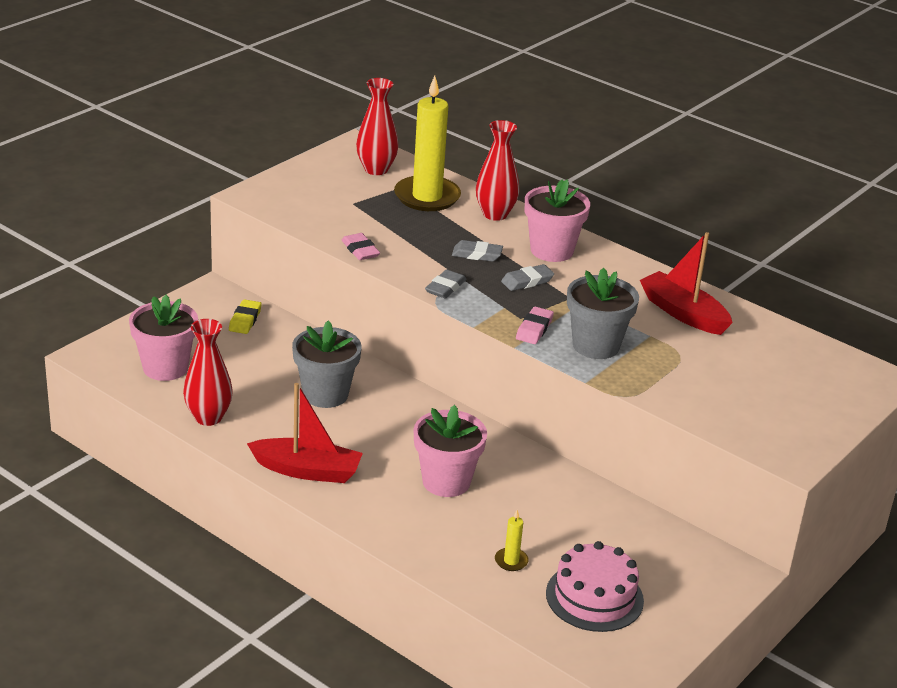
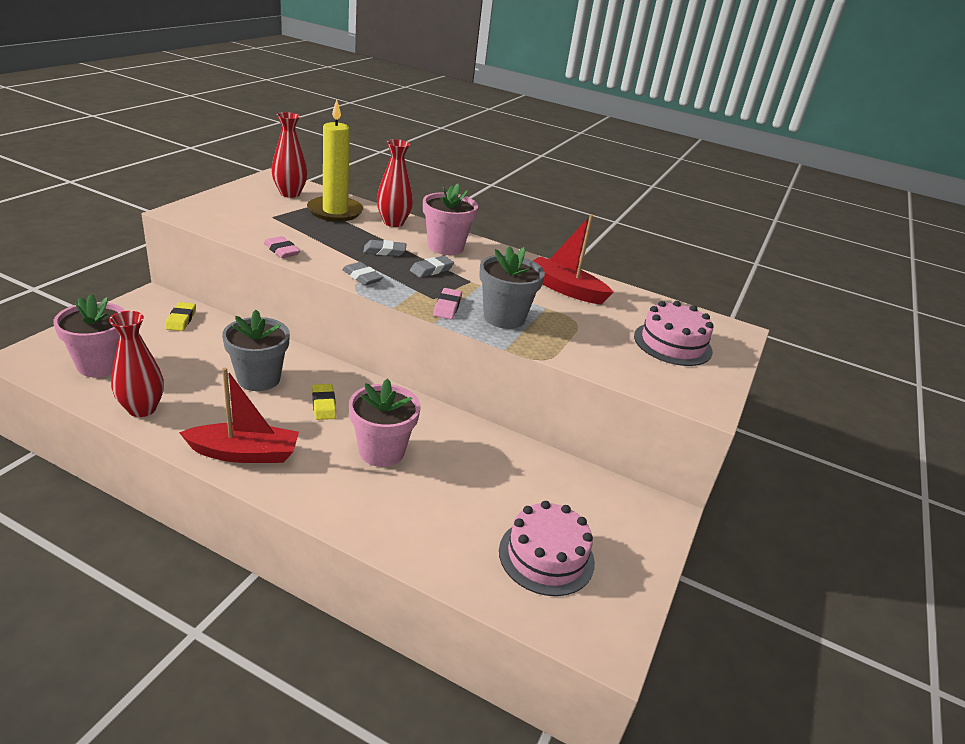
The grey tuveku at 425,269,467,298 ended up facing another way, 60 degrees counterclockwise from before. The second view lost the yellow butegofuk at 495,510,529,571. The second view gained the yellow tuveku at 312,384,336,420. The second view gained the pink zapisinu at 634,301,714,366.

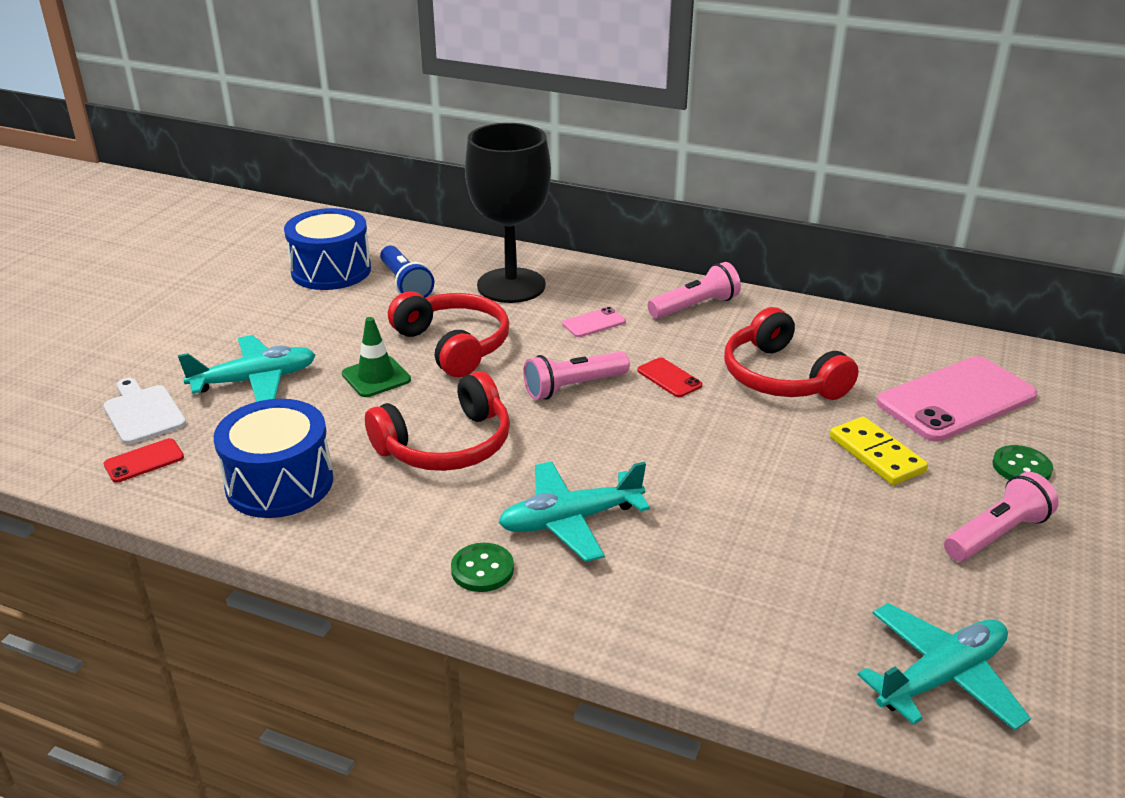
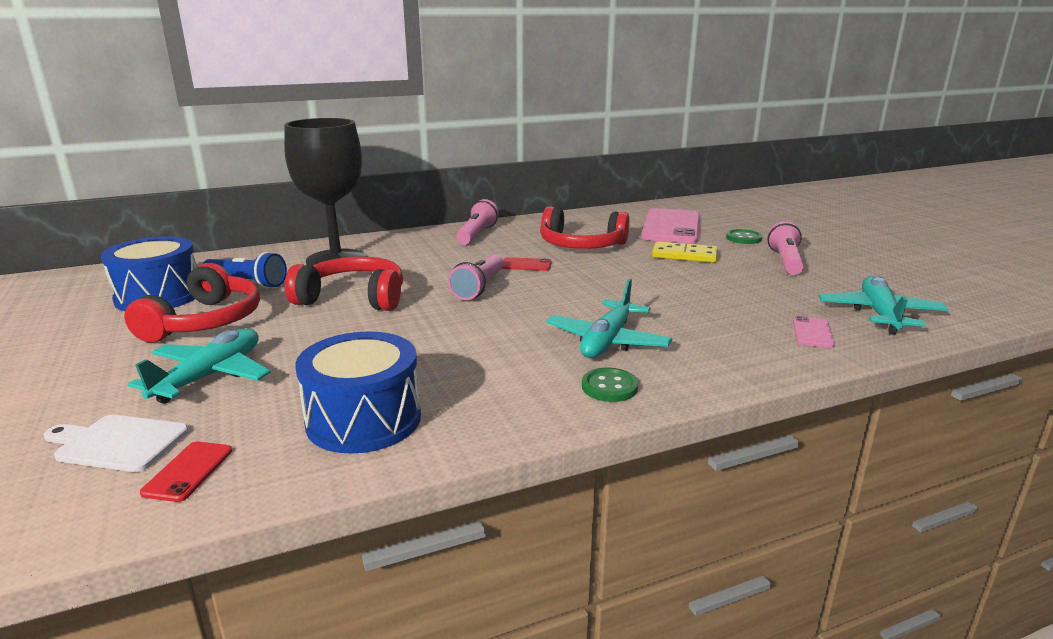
The second view lost the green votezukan at 342,317,411,397. The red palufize ended up elsewhere, having gone from 365,371,510,471 to 124,263,260,342. The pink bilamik ended up elsewhere, having gone from 562,307,626,337 to 793,316,835,348.

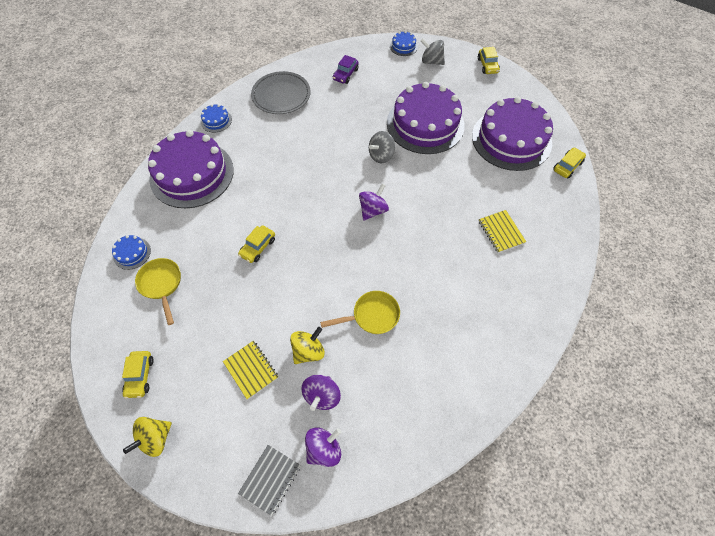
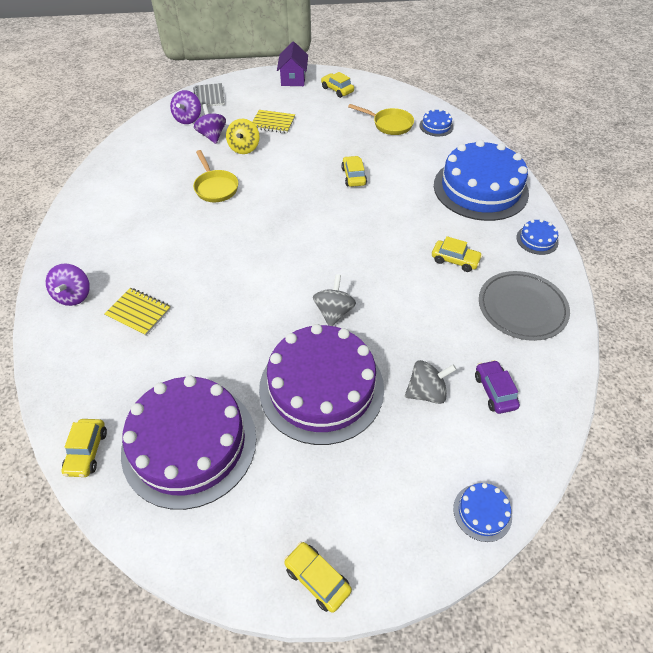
Where the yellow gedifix stood at 123,417,172,457, the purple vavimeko came to stand at 277,42,308,86. What was the purple zapisinu at 148,130,234,208 turned into the blue zapisinu at 434,140,529,221. The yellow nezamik at 320,291,400,334 ended up facing another way, 60 degrees counterclockwise from before. The purple gedifix ended up elsewhere, having gone from 359,184,389,221 to 46,263,90,306. The grey gedifix ended up elsewhere, having gone from 421,38,445,65 to 405,360,457,404. The second view gained the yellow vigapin at 432,236,483,272.

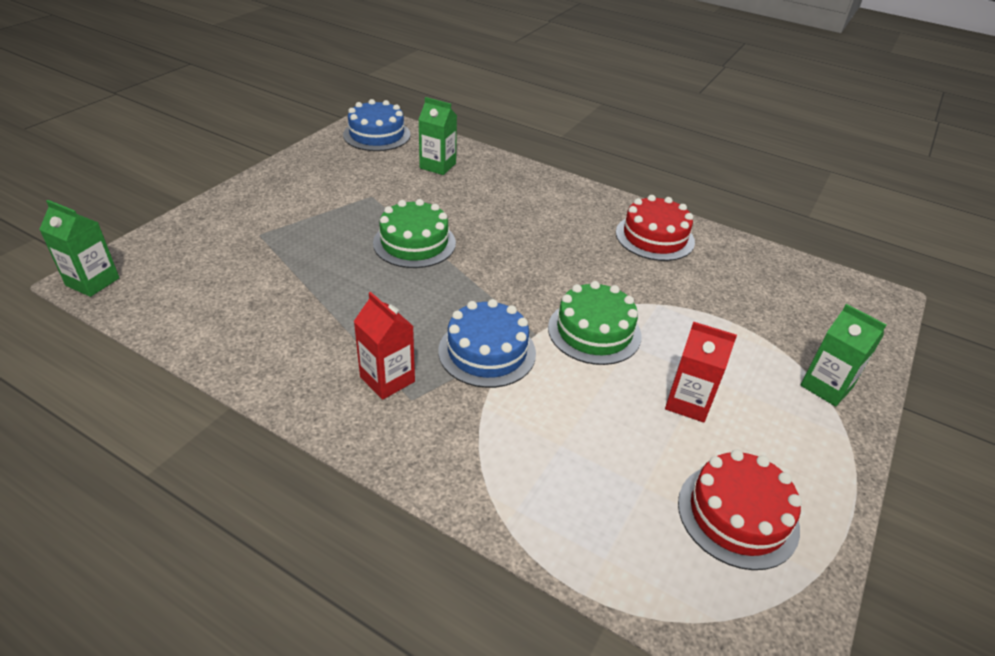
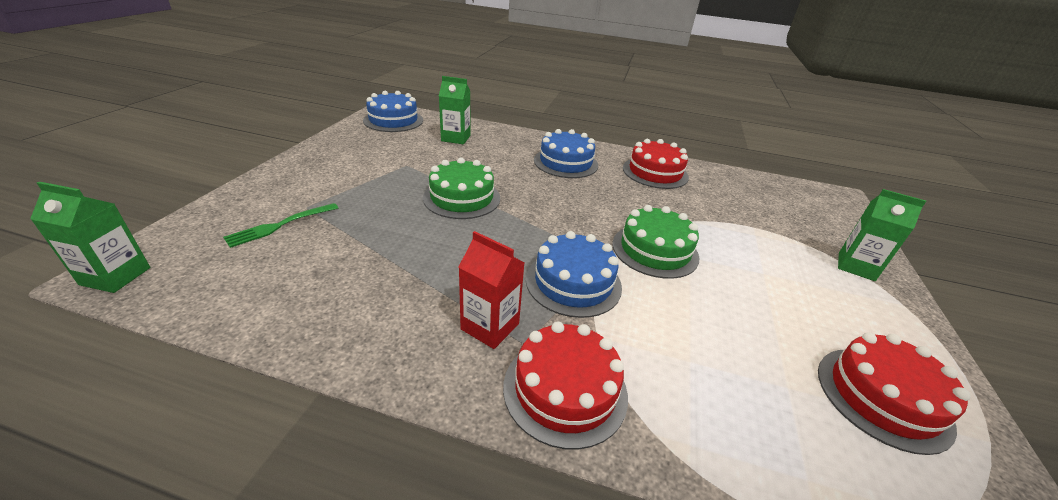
The second view lost the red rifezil at 665,321,737,423. The second view gained the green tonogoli at 223,203,338,248. The second view gained the red zapisinu at 503,322,628,450. The second view gained the blue zapisinu at 534,129,598,178.

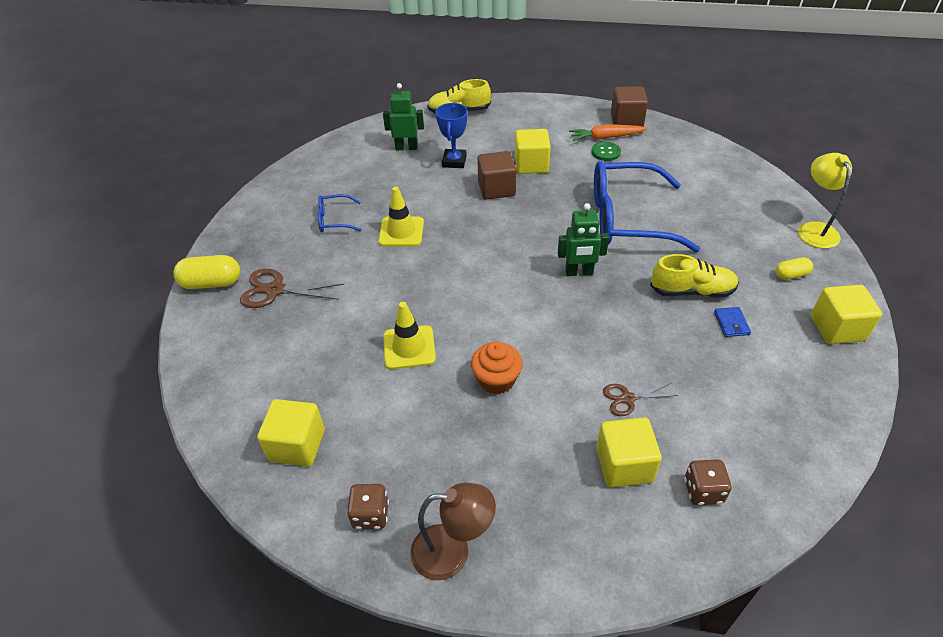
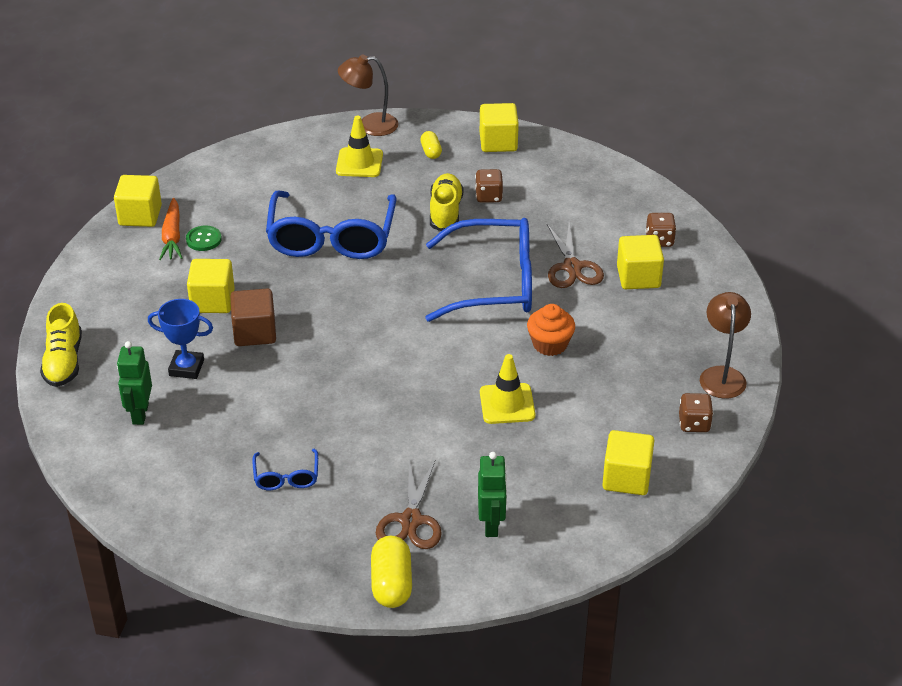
The yellow votezukan ended up elsewhere, having gone from 378,187,424,246 to 336,116,383,177. The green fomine ended up elsewhere, having gone from 558,203,609,276 to 478,452,507,537. The size of the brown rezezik at 603,383,678,416 changed by a factor of 1.62. What was the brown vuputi at 611,86,648,127 turned into the yellow vuputi at 114,175,162,227. Where the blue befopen stood at 714,307,751,337, the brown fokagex came to stand at 475,169,503,203. What was the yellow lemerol at 798,153,852,249 turned into the brown lemerol at 338,54,398,136. The second view gained the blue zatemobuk at 425,218,532,322.

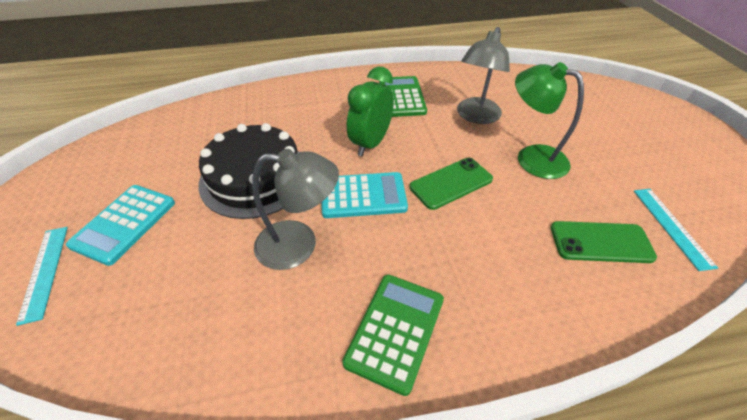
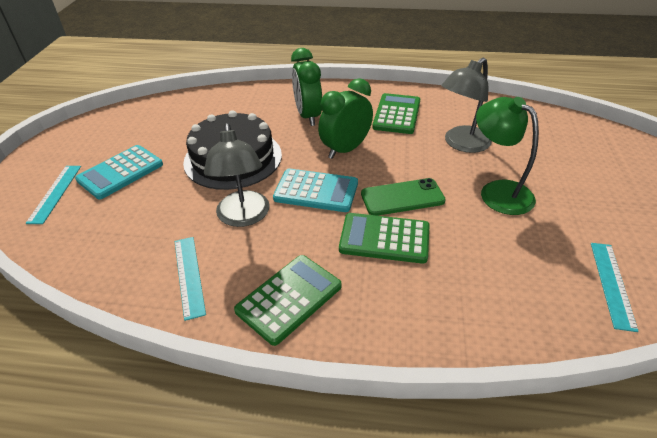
The grey lemerol at 252,149,339,270 ended up facing another way, 60 degrees clockwise from before. The second view lost the green bilamik at 551,221,657,263. The second view gained the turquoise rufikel at 175,237,206,321. The second view gained the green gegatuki at 291,48,322,126. The second view gained the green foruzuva at 339,213,430,264.

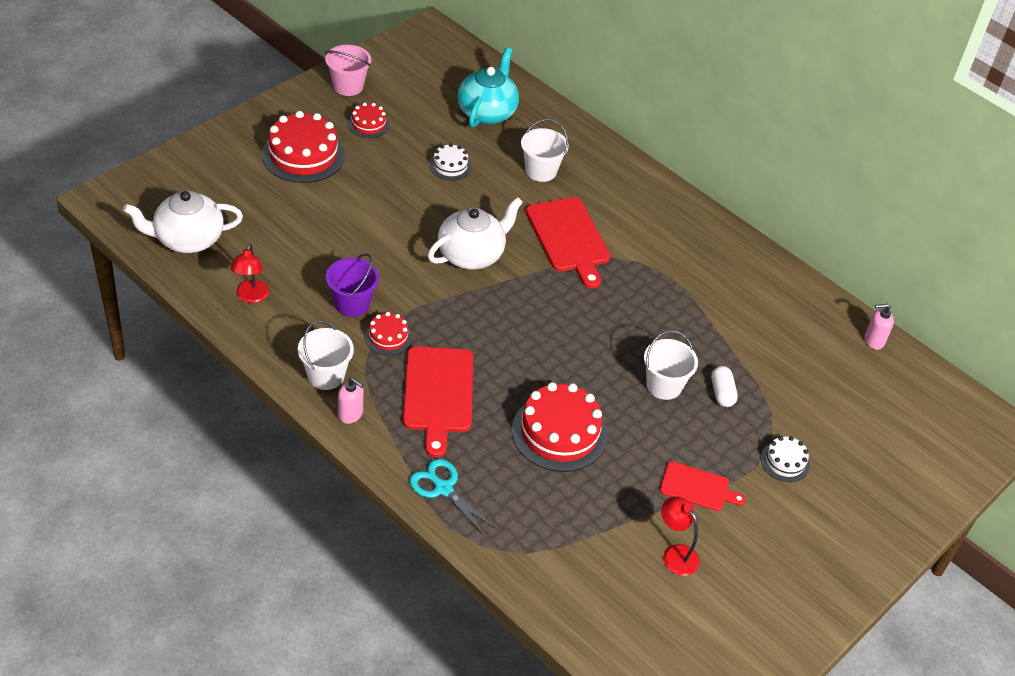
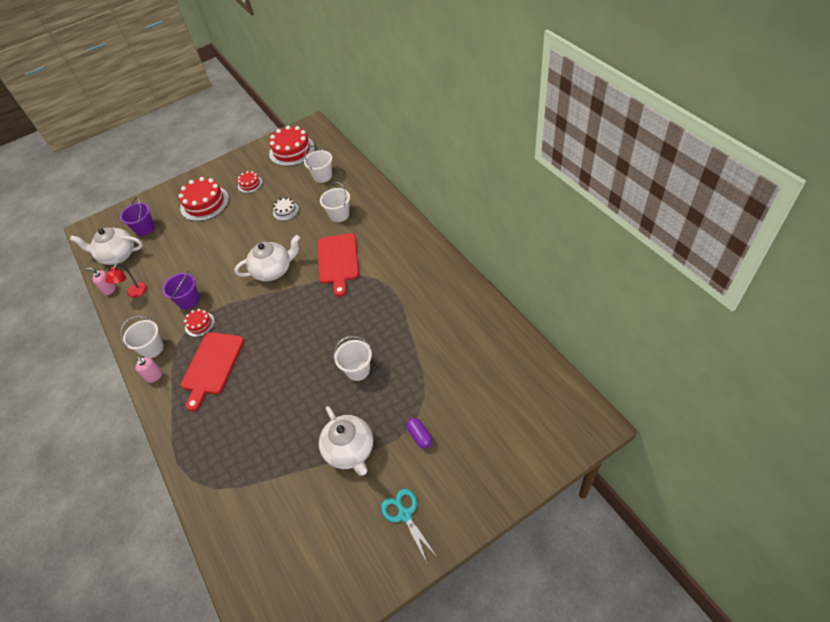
The second view lost the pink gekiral at 325,45,371,96. The turquoise rezezik ended up elsewhere, having gone from 409,459,497,537 to 381,489,438,562. Where the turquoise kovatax stood at 458,48,519,128, the white gekiral came to stand at 304,146,332,183. The red zapisinu ended up elsewhere, having gone from 512,382,607,472 to 269,126,315,166. Where the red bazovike stood at 660,461,746,511, the white kovatax came to stand at 319,406,373,476. The second view lost the red lemerol at 661,496,700,576. The second view lost the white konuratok at 711,366,738,407. Where the white zapisinu stood at 761,436,810,482, the purple konuratok came to stand at 406,418,432,448. The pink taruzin ended up elsewhere, having gone from 865,304,894,350 to 85,268,116,295. The second view gained the purple gekiral at 120,198,155,236.

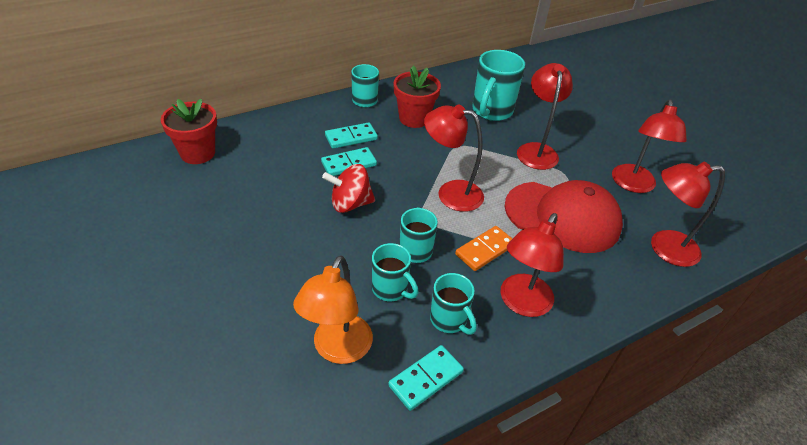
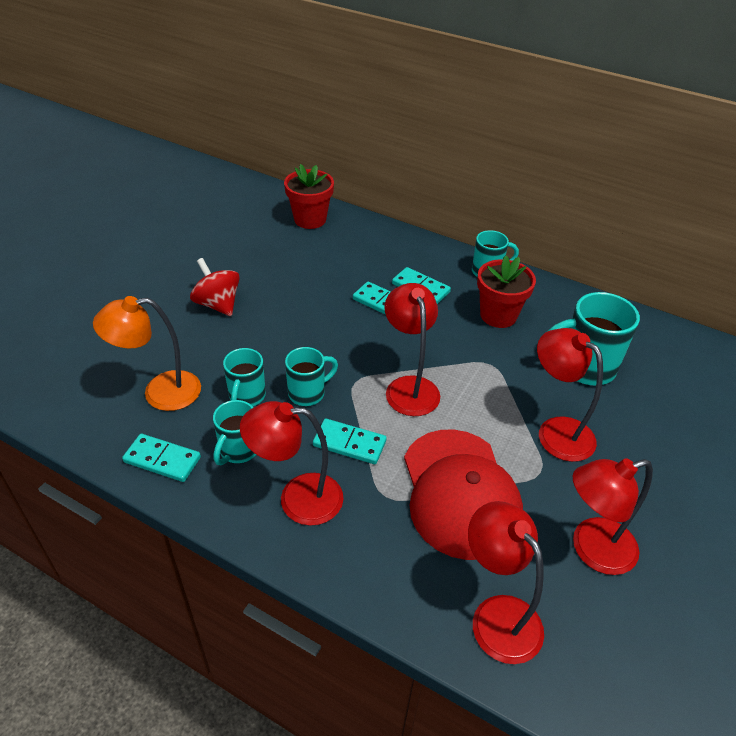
The red gedifix ended up elsewhere, having gone from 322,164,375,213 to 190,258,240,316. What was the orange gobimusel at 455,226,512,271 turned into the turquoise gobimusel at 313,418,387,464. The red lemerol at 517,63,573,170 ended up facing another way, 105 degrees counterclockwise from before.

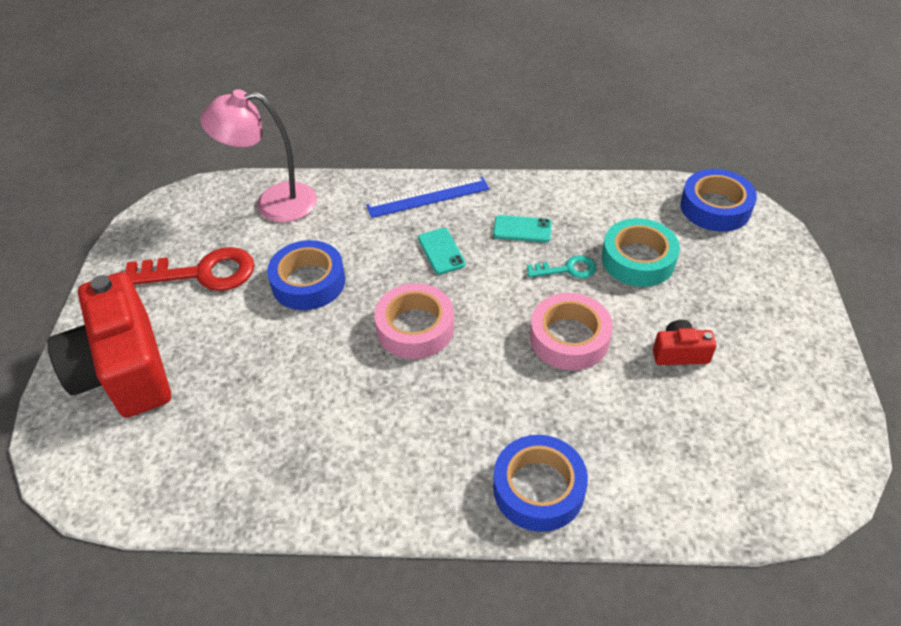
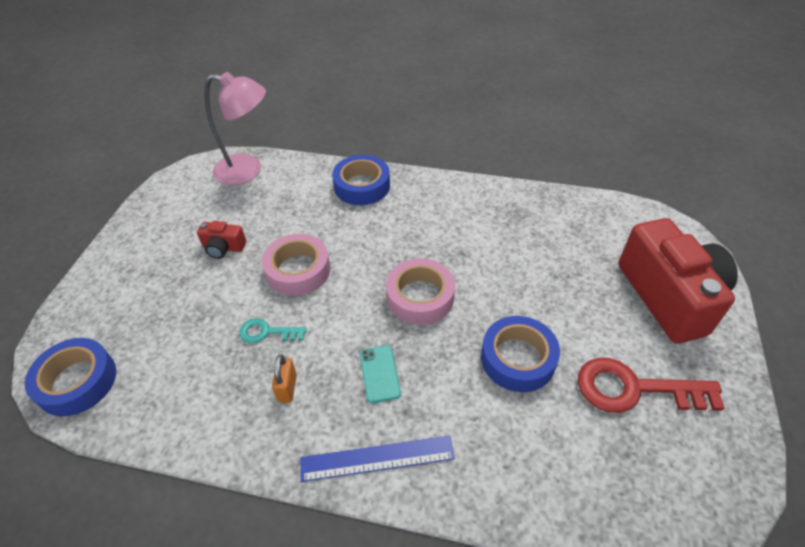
The pink lemerol ended up elsewhere, having gone from 200,89,317,222 to 205,72,266,185. Where the turquoise bilamik stood at 493,215,552,242, the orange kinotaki came to stand at 272,354,297,403. The second view lost the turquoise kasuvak at 602,218,680,287.

